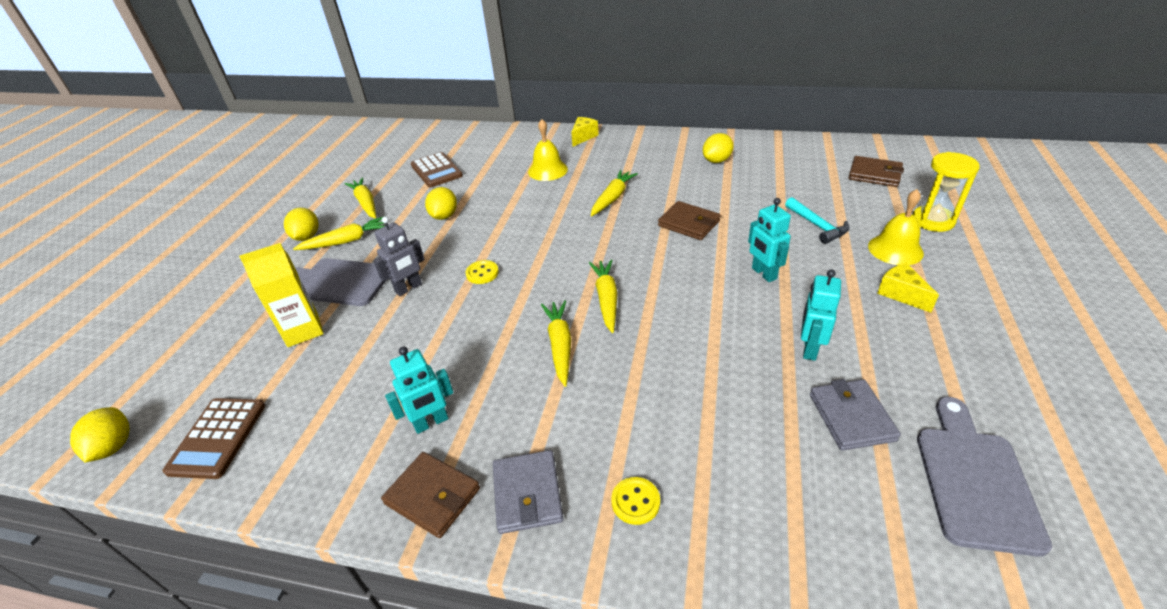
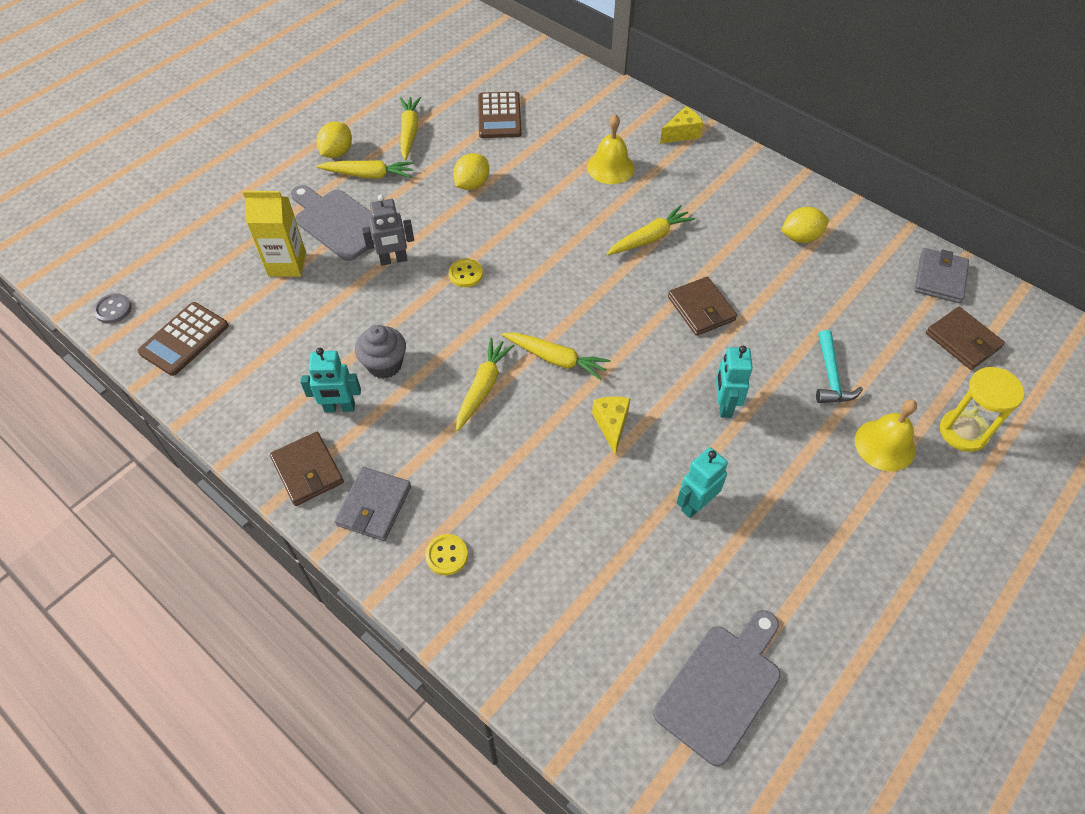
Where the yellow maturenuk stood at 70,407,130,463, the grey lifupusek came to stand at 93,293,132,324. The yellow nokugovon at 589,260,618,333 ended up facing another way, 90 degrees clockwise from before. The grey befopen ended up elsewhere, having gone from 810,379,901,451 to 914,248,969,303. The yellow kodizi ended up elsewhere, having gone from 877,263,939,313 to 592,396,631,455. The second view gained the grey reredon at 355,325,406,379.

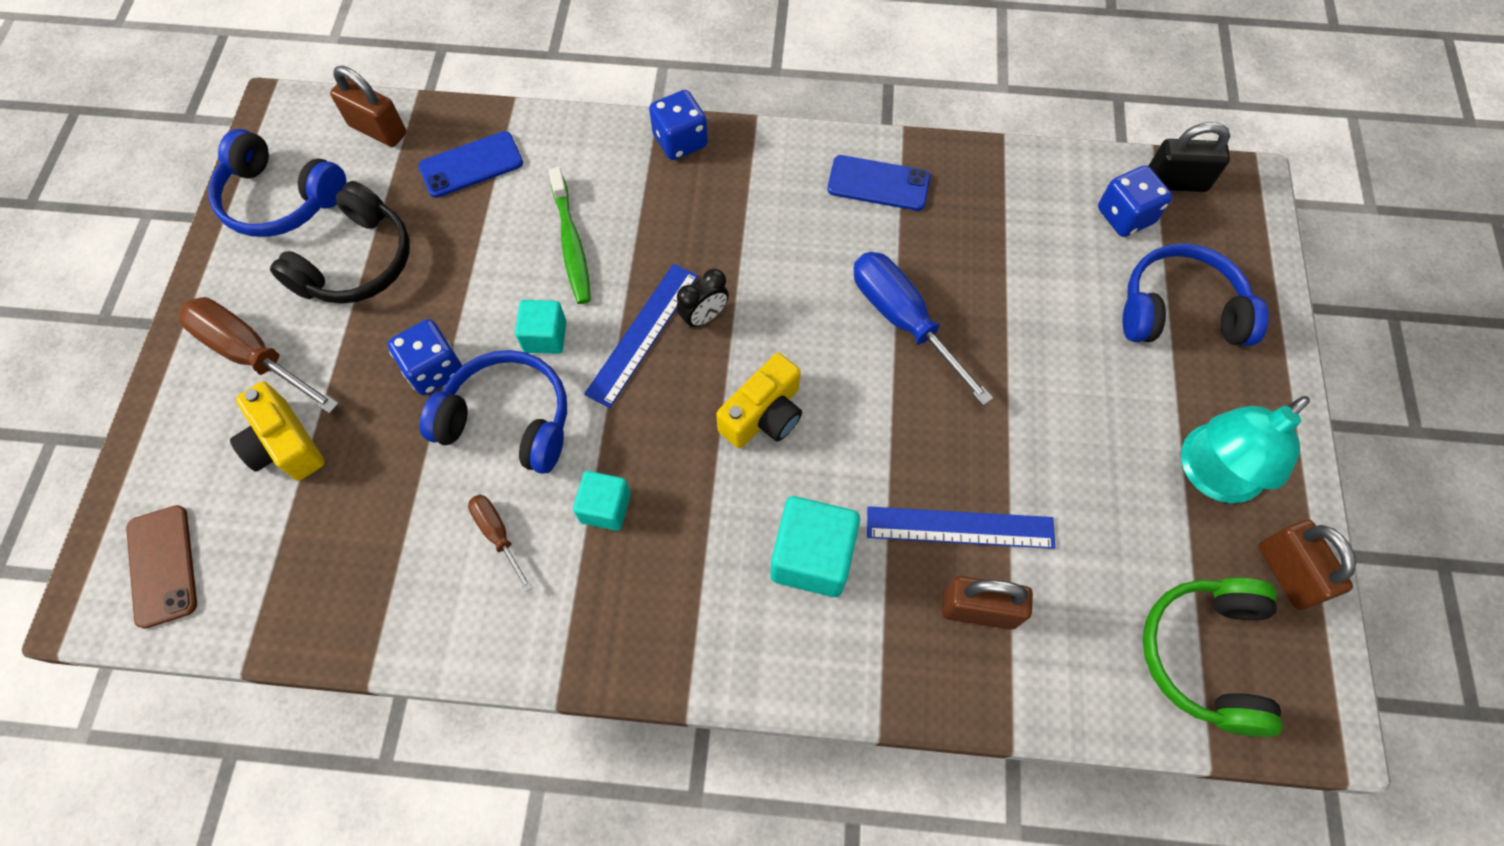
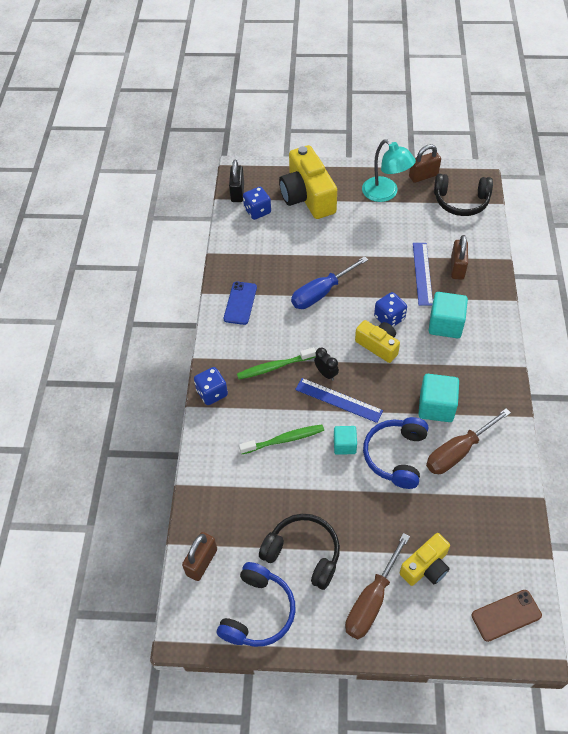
The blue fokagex ended up elsewhere, having gone from 387,319,462,395 to 374,292,407,327. The second view lost the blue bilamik at 418,131,523,198. The size of the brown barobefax at 468,495,533,592 changed by a factor of 1.90. The size of the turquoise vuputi at 573,471,631,531 changed by a factor of 1.62. Where the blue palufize stood at 1122,243,1269,346, the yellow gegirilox came to stand at 279,145,337,219. What was the green palufize at 1143,577,1282,737 turned into the black palufize at 434,174,493,216. The second view gained the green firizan at 237,347,316,379.

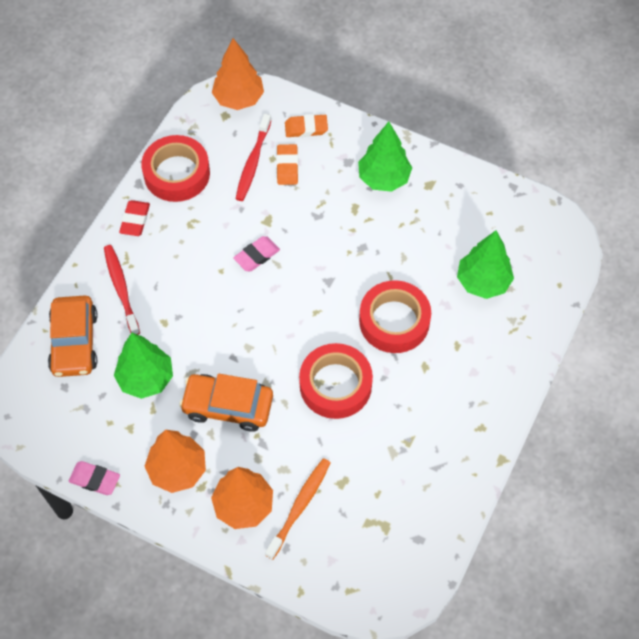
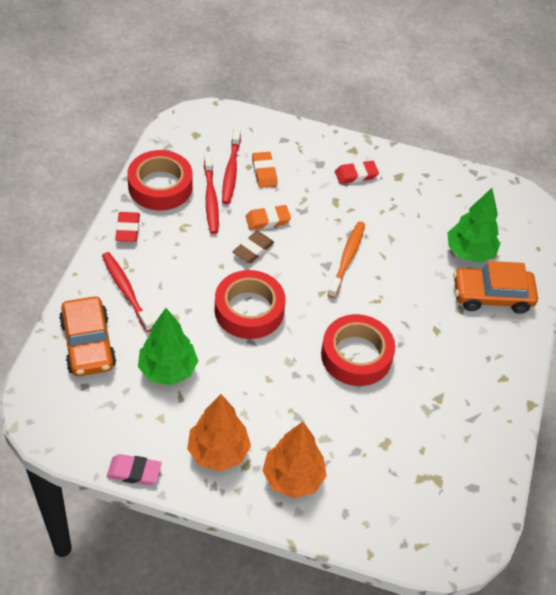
The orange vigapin ended up elsewhere, having gone from 179,374,273,432 to 453,261,538,314. The second view lost the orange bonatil at 212,38,264,110. What was the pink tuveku at 233,236,280,271 turned into the brown tuveku at 233,231,274,263. The orange firizan ended up elsewhere, having gone from 265,458,331,560 to 328,221,365,298. The orange tuveku ended up elsewhere, having gone from 285,114,328,137 to 245,205,291,230. Where the green bonatil stood at 358,122,412,192, the red tuveku came to stand at 335,161,379,184. The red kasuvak ended up elsewhere, having gone from 359,280,431,353 to 215,270,286,339. The second view gained the red firizan at 204,154,219,234.

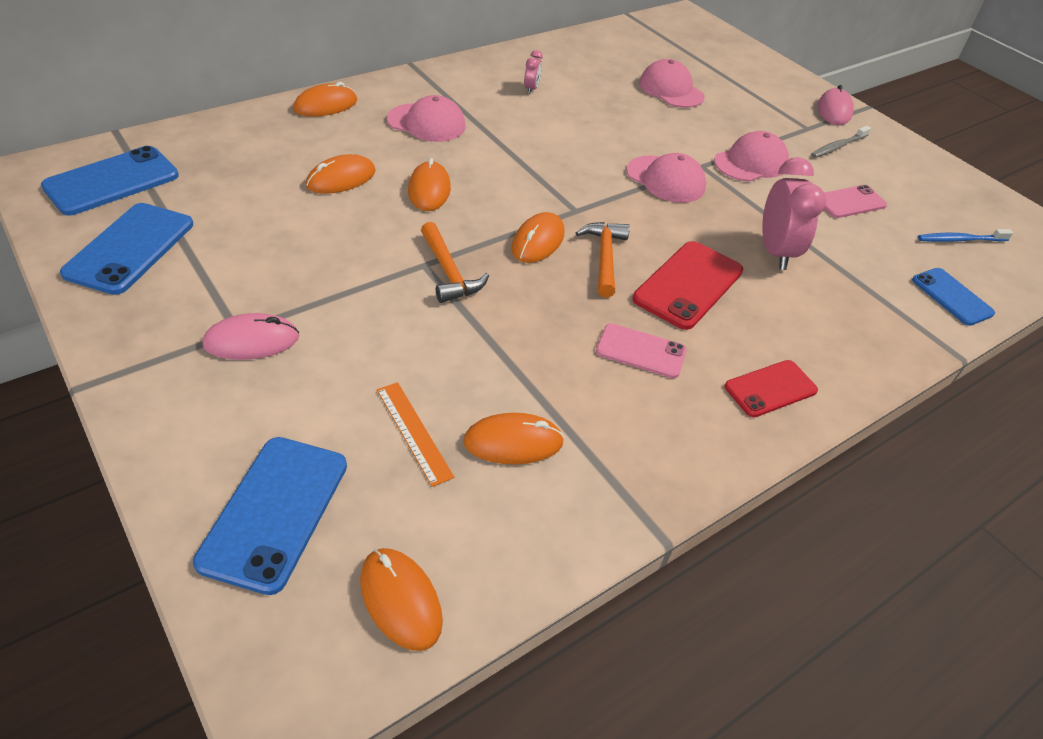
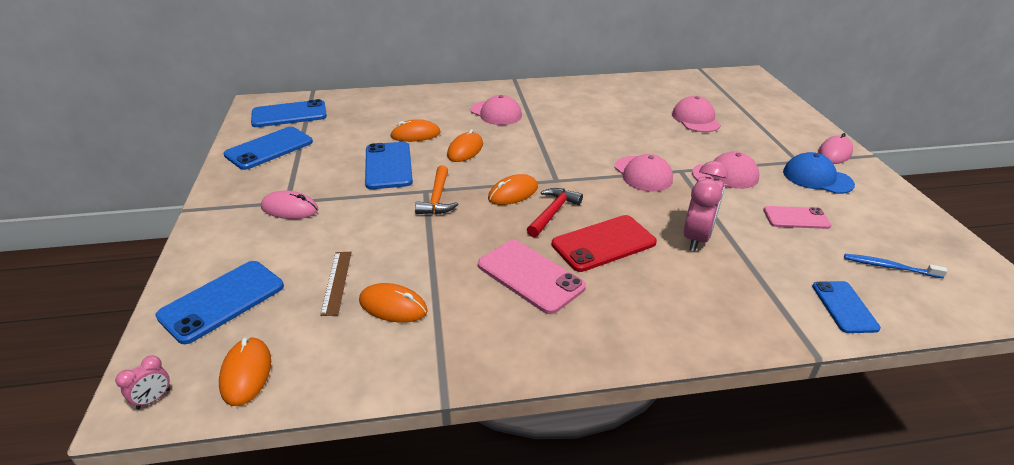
The second view lost the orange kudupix at 293,82,357,117. What was the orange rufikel at 377,382,454,487 turned into the brown rufikel at 320,252,352,316. The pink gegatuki ended up elsewhere, having gone from 524,50,543,94 to 115,355,170,409. What was the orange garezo at 576,222,630,298 turned into the red garezo at 527,188,583,237. The size of the pink bilamik at 596,323,687,378 changed by a factor of 1.57. The second view lost the red bilamik at 725,360,818,417. Where the grey firizan stood at 811,126,871,158, the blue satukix came to stand at 783,152,855,194. The second view gained the blue bilamik at 365,142,413,189.

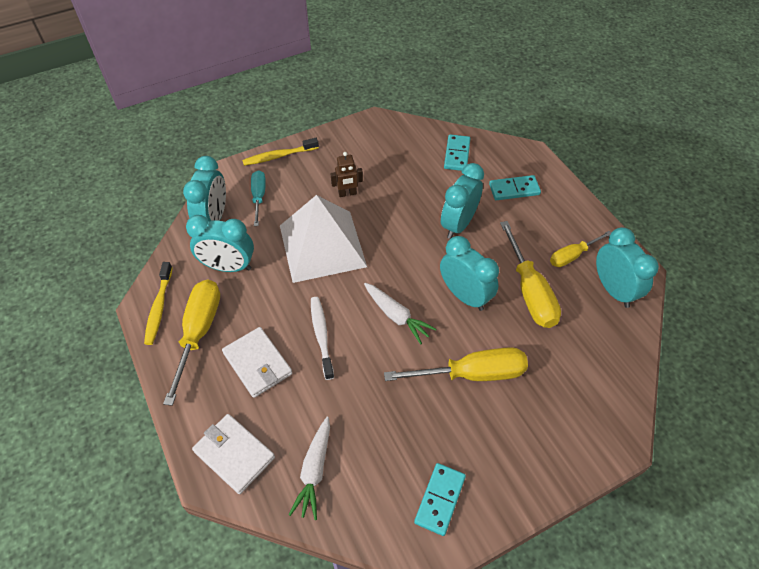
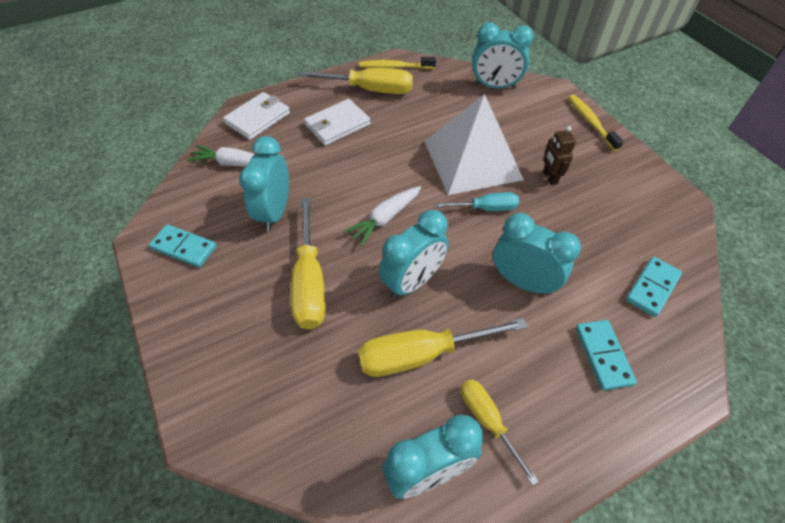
The turquoise gegatuki ended up elsewhere, having gone from 186,215,254,272 to 239,136,289,231. The turquoise barobefax ended up elsewhere, having gone from 251,170,266,226 to 434,192,519,211. The second view lost the white firizan at 311,297,334,380. The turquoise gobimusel at 444,134,471,171 ended up facing another way, 60 degrees counterclockwise from before.

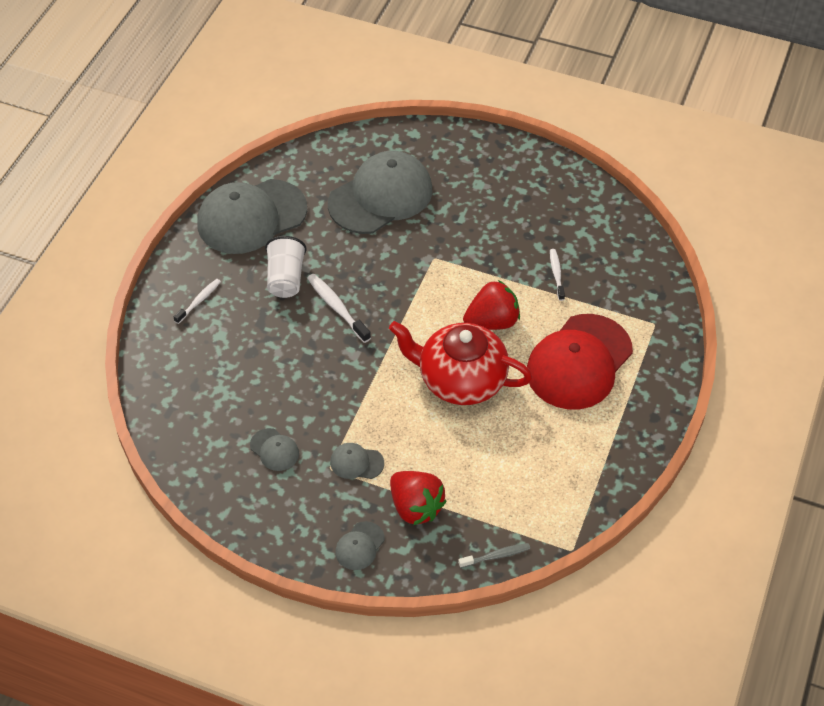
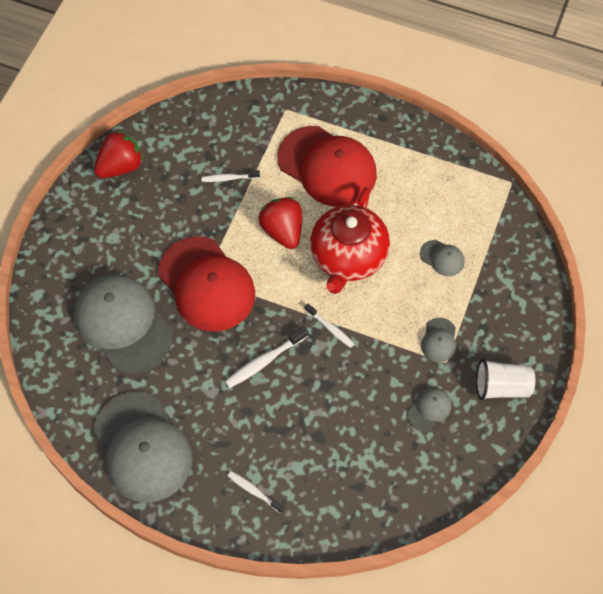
The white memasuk ended up elsewhere, having gone from 265,236,307,298 to 476,359,535,400. The grey satukix ended up elsewhere, having gone from 335,521,385,570 to 420,240,465,276. The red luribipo ended up elsewhere, having gone from 390,471,446,525 to 94,131,143,178. The second view lost the grey firizan at 458,543,530,568. The second view gained the red satukix at 158,236,255,331. The second view gained the white firizan at 305,304,354,348.

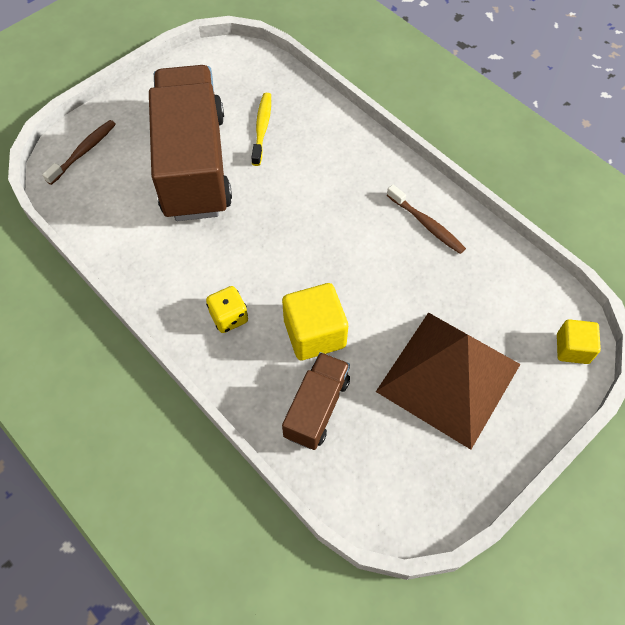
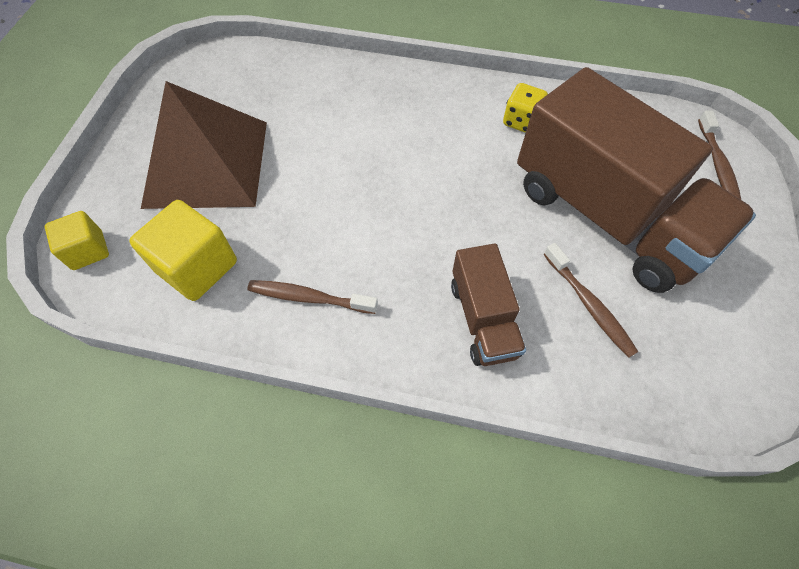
The yellow fokagex ended up elsewhere, having gone from 206,286,248,333 to 503,83,548,133. What was the yellow firizan at 251,93,271,166 turned into the brown firizan at 543,243,638,358. The yellow vuputi ended up elsewhere, having gone from 282,283,348,360 to 129,200,237,301. The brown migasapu ended up elsewhere, having gone from 282,352,350,450 to 451,243,526,366.

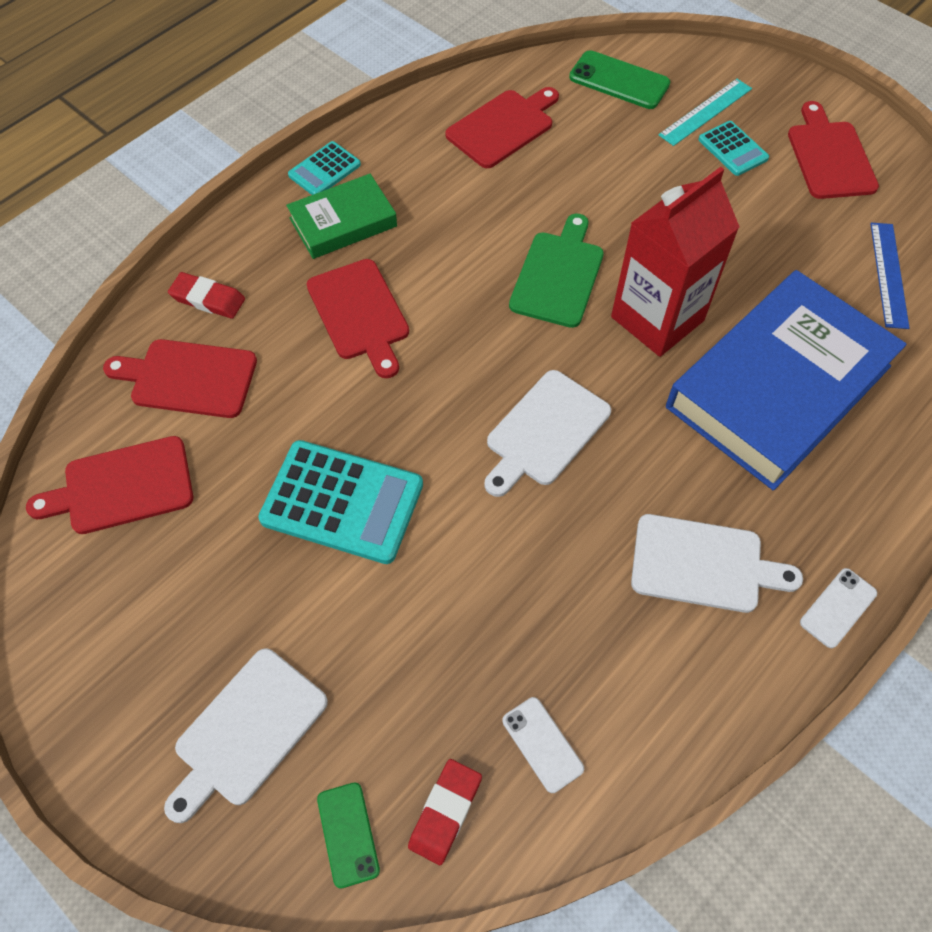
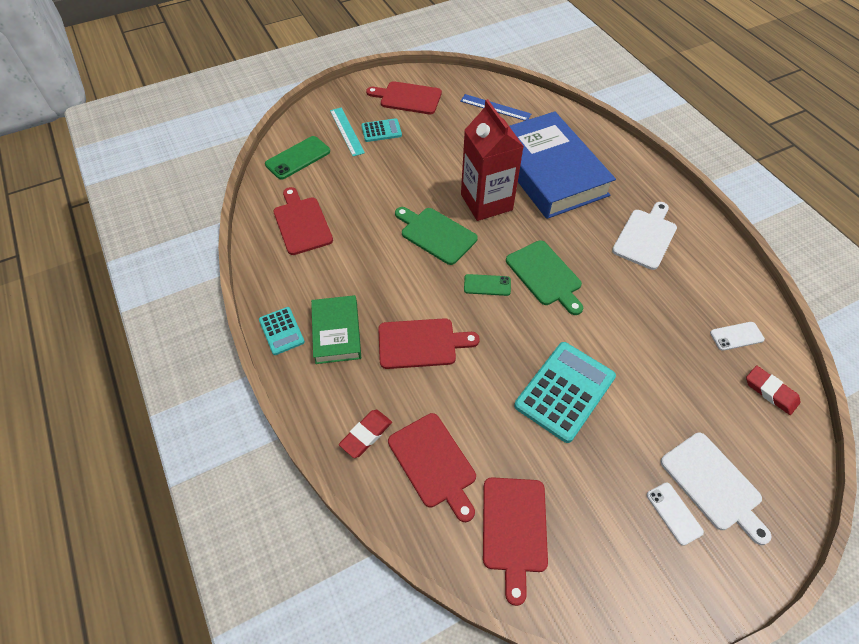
The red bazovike at 103,339,257,418 ended up facing another way, 60 degrees counterclockwise from before. The green bilamik ended up elsewhere, having gone from 317,782,380,888 to 464,274,511,296. What was the white bazovike at 484,370,611,497 turned into the green bazovike at 506,240,583,315. The white bilamik ended up elsewhere, having gone from 800,568,877,648 to 647,482,704,546.

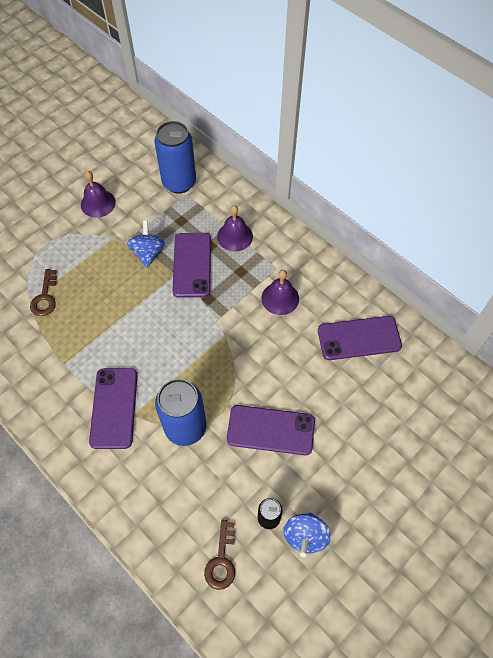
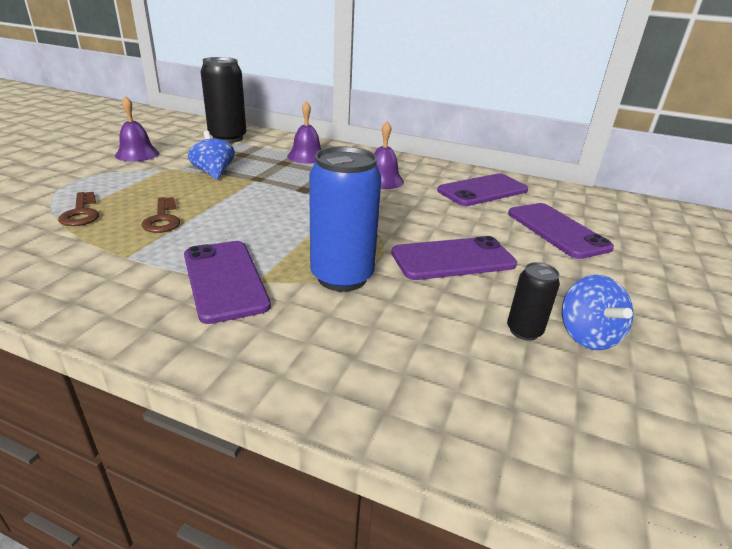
What was the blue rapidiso at 155,121,196,194 turned into the black rapidiso at 201,57,246,143. The purple bilamik ended up elsewhere, having gone from 172,233,211,298 to 508,203,614,259. The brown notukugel ended up elsewhere, having gone from 204,520,235,590 to 142,197,180,233.

